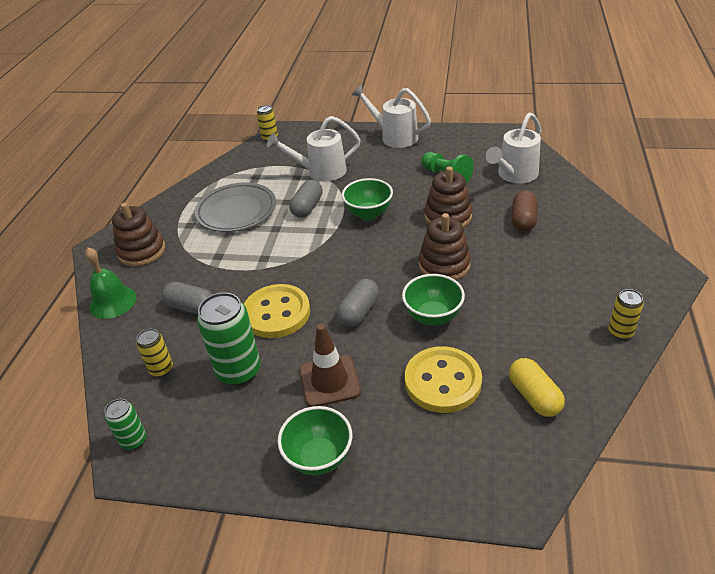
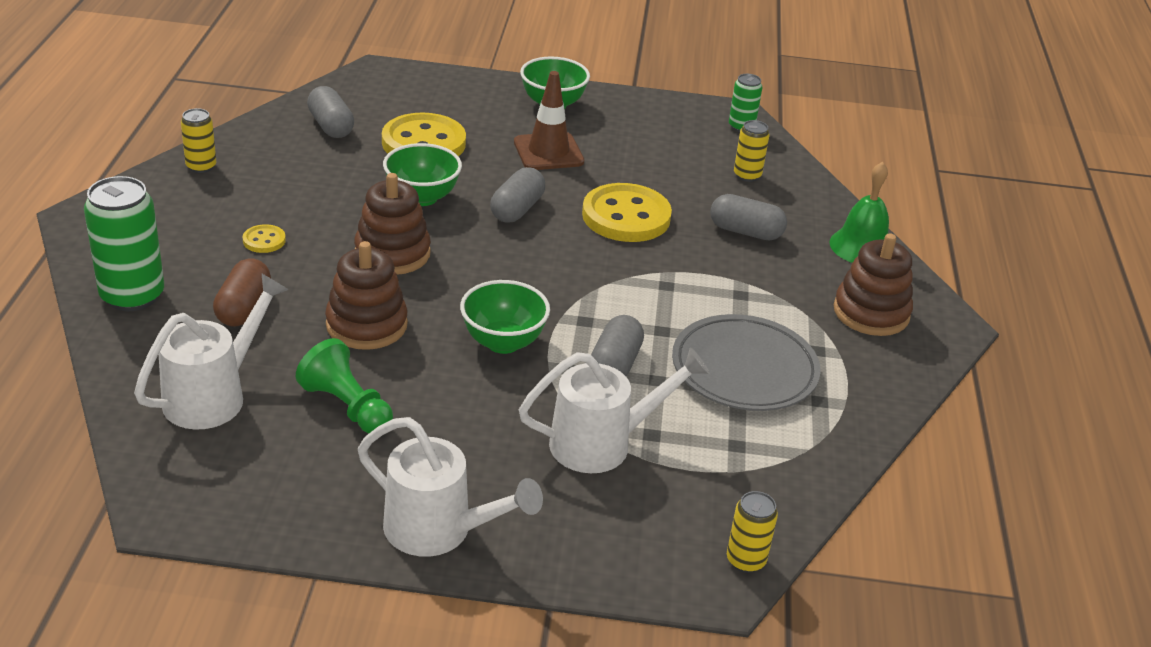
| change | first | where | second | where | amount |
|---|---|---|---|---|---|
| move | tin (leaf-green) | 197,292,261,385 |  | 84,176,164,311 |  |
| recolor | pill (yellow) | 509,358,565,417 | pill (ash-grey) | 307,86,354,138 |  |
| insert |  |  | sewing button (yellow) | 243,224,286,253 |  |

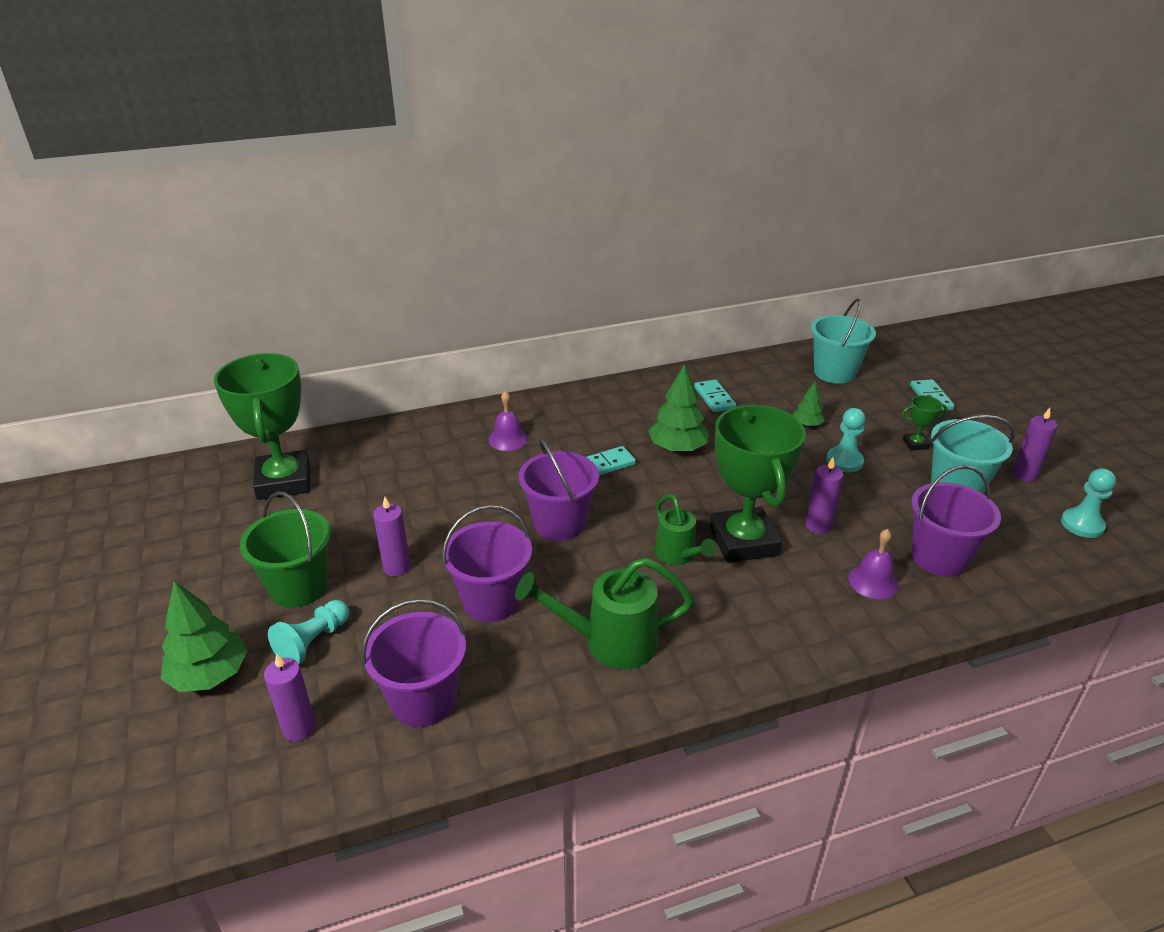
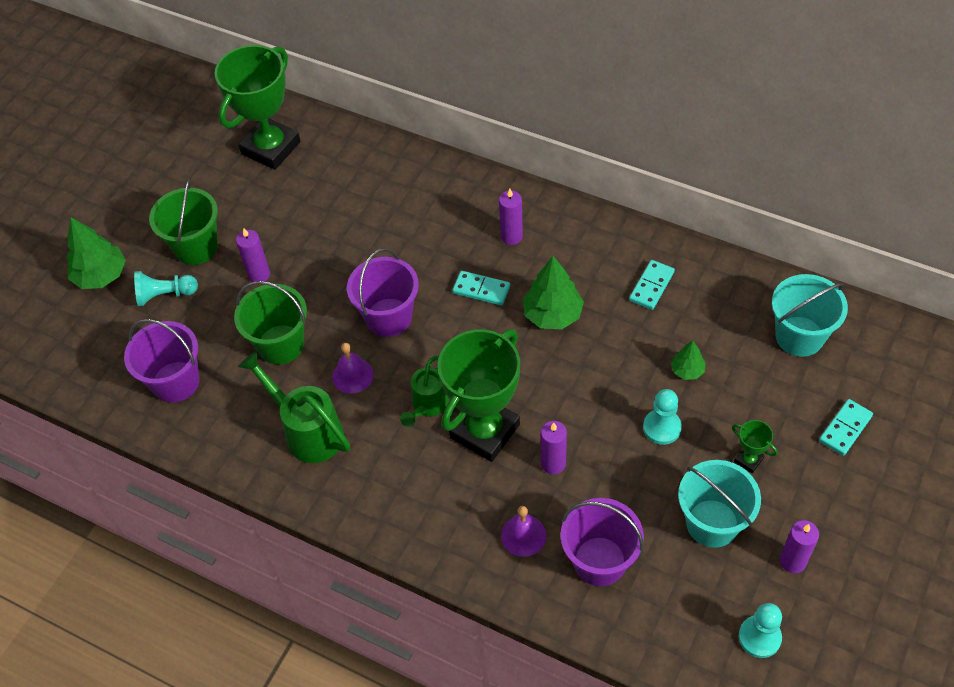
| change | first | where | second | where | amount |
|---|---|---|---|---|---|
| move | candle (violet) | 264,653,316,741 |  | 499,189,523,245 |  |
| recolor | bucket (violet) | 442,505,532,622 | bucket (leaf-green) | 234,281,307,364 |  |
| move | school bell (violet) | 488,391,528,451 |  | 332,343,374,394 |  |

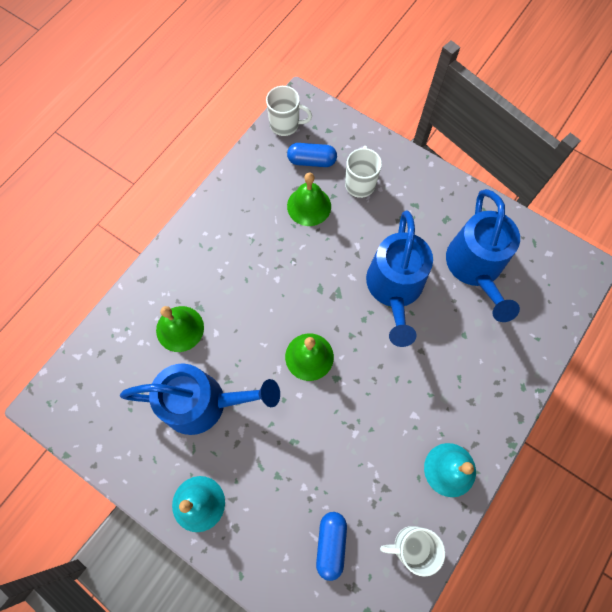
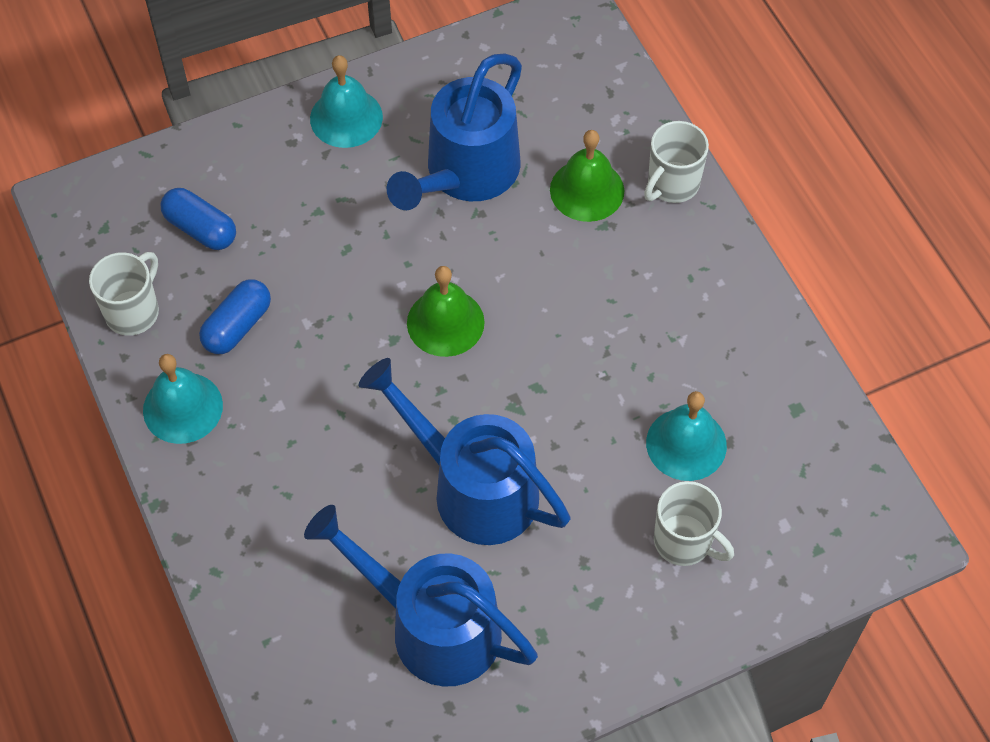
| change | first | where | second | where | amount |
|---|---|---|---|---|---|
| move | coffee mug (pure white) | 266,86,312,136 |  | 644,121,709,203 |  |
| move | pill (blue) | 287,143,337,167 |  | 199,279,271,354 |  |
| recolor | school bell (leaf-green) | 287,173,331,226 | school bell (teal) | 646,391,727,481 |  |

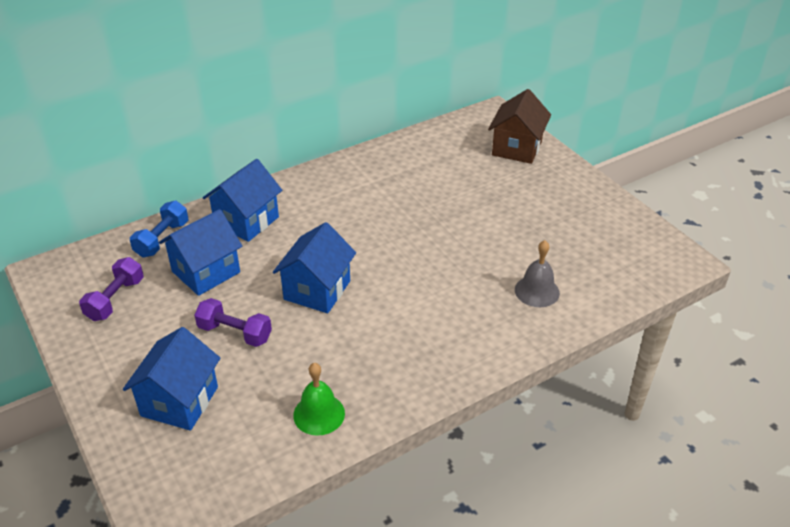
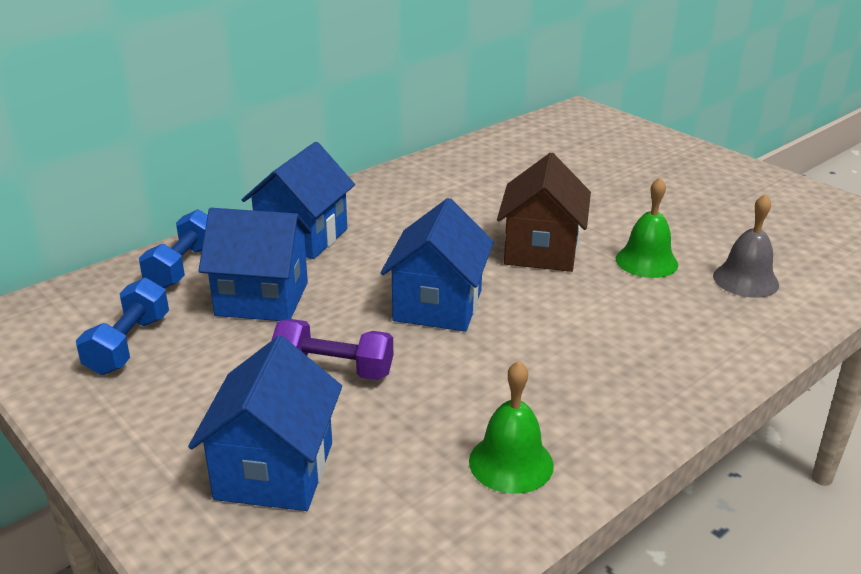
| change | first | where | second | where | amount |
|---|---|---|---|---|---|
| recolor | dumbbell (violet) | 79,257,144,321 | dumbbell (blue) | 76,278,169,375 |  |
| rotate | house (blue) | 159,209,242,296 |  | 198,208,312,321 | 60 degrees clockwise |
| move | house (brown) | 488,89,551,164 |  | 497,153,591,272 |  |
| insert |  |  | school bell (leaf-green) | 616,177,678,278 |  |

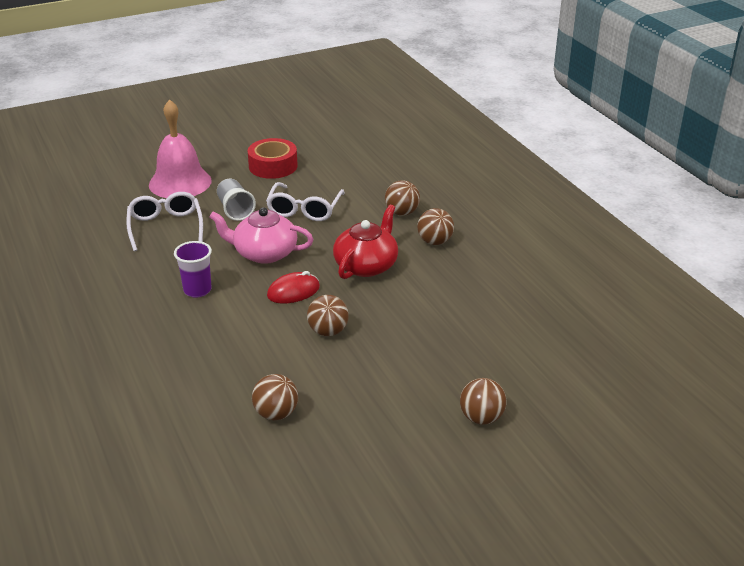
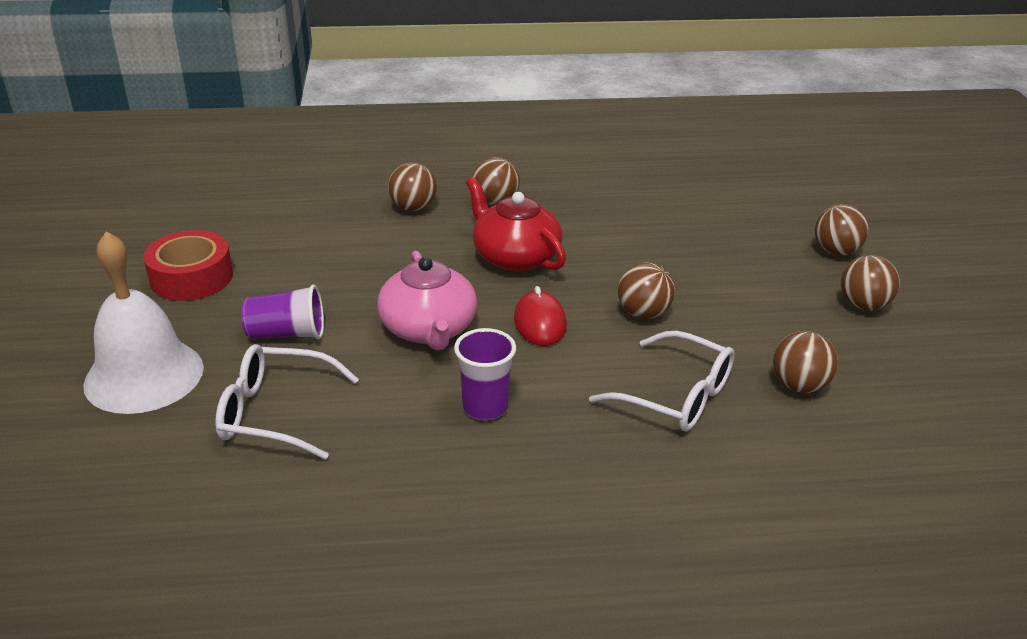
| change | first | where | second | where | amount |
|---|---|---|---|---|---|
| recolor | school bell (rosy) | 149,99,212,198 | school bell (pure white) | 83,231,204,414 |  |
| rotate | china teapot (rosy) | 209,207,314,264 |  | 377,251,477,351 | 45 degrees counterclockwise |
| recolor | beaker (ash-grey) | 217,179,256,221 | beaker (violet) | 241,285,324,339 |  |
| move | eyeglasses (pure white) | 266,182,345,221 |  | 589,331,735,432 |  |
| insert |  |  | ball (brown) | 841,255,900,311 |  |

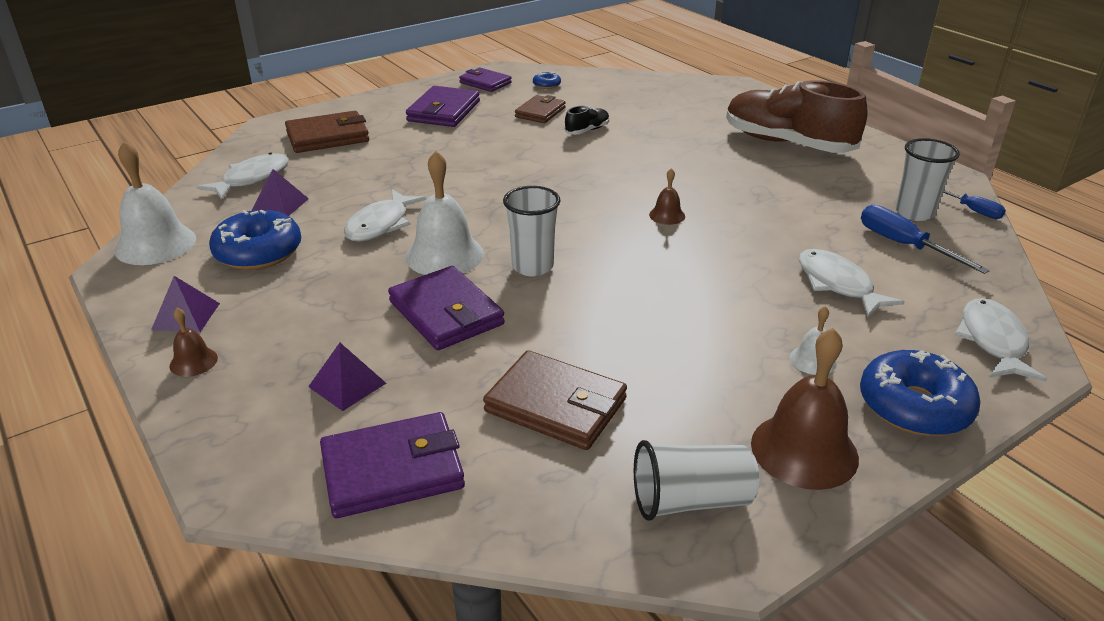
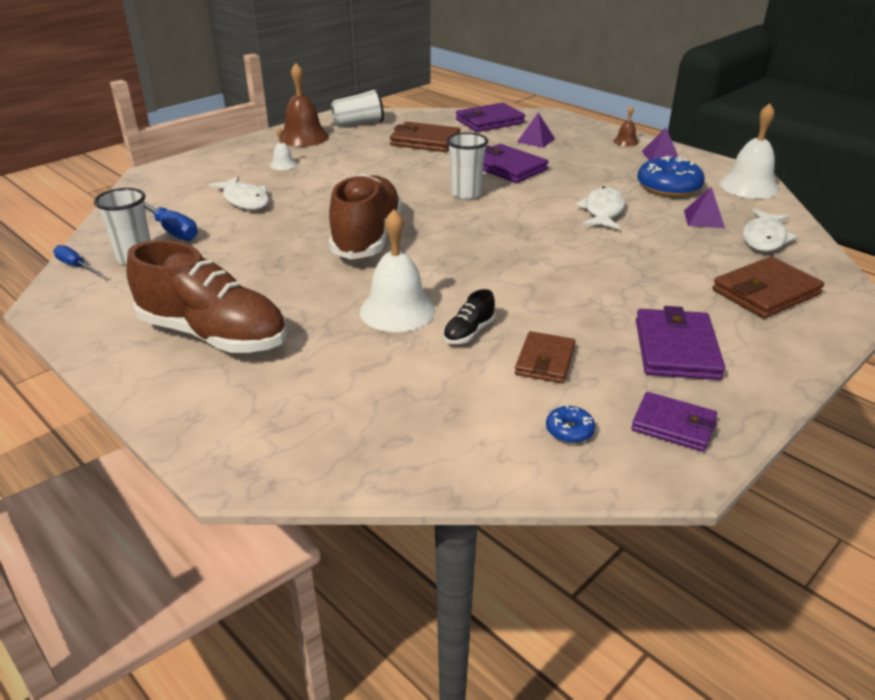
| change | first | where | second | where | amount |
|---|---|---|---|---|---|
| move | school bell (pure white) | 405,151,484,275 |  | 360,209,435,332 |  |
| replace | school bell (brown) | 649,168,685,225 | shoe (brown) | 328,174,402,260 |  |
| delete | glazed donut (blue) | 860,350,980,436 |  |  |  |
| delete | toy fish (pure white) | 954,298,1047,382 |  |  |  |

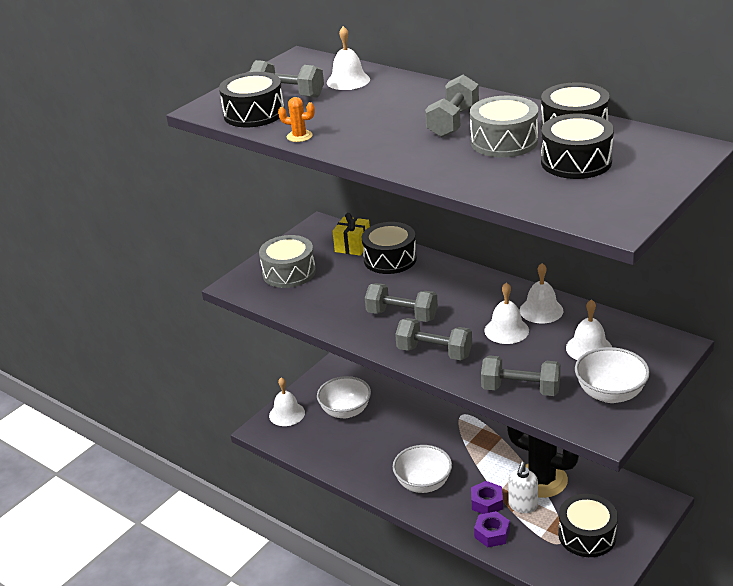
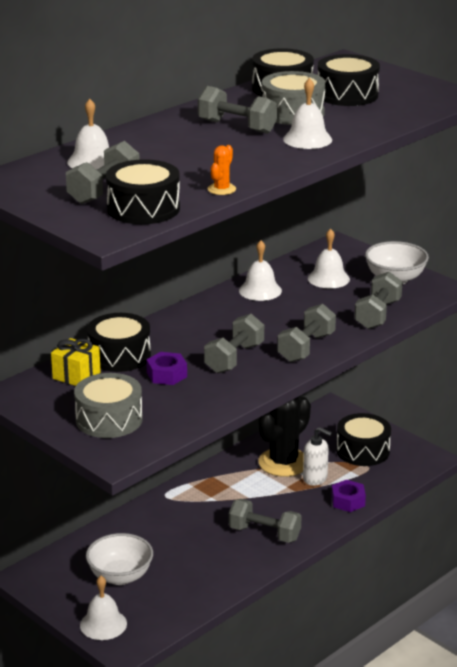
| change | first | where | second | where | amount |
|---|---|---|---|---|---|
| replace | deep dish (pure white) | 393,445,452,493 | dumbbell (ash-grey) | 229,499,301,543 |  |
| move | hexagon nut (violet) | 471,481,503,514 |  | 146,352,187,385 |  |
| move | school bell (pure white) | 485,282,529,344 |  | 283,78,332,149 |  |

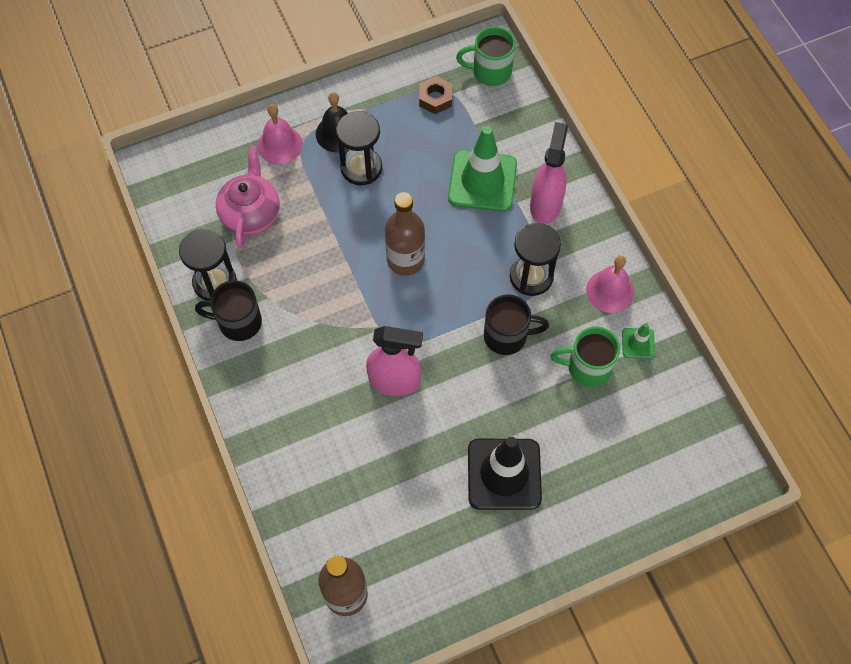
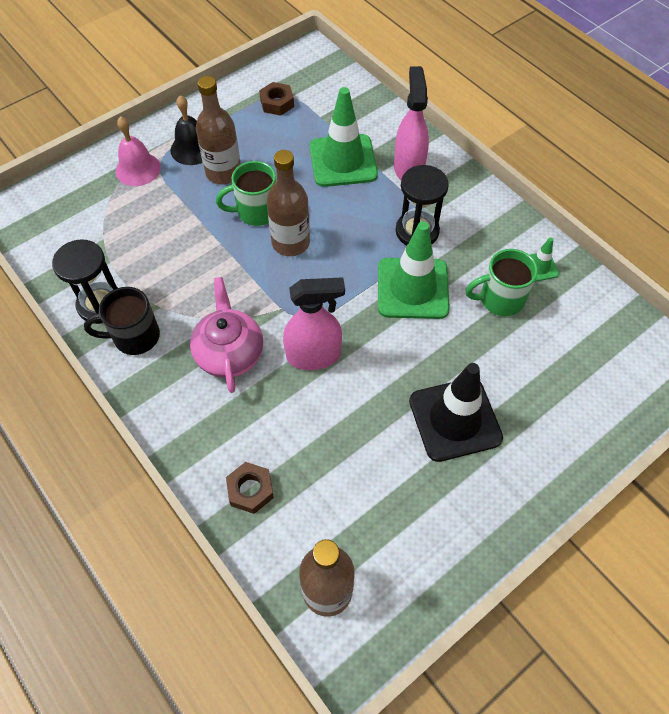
| change | first | where | second | where | amount |
|---|---|---|---|---|---|
| move | china teapot (rosy) | 216,146,280,248 |  | 190,277,263,393 |  |
| replace | sandglass (ebony) | 336,111,382,185 | bottle (brown) | 196,76,241,184 |  |
| move | coffee mug (leaf-green) | 456,26,515,86 |  | 216,161,276,226 |  |
| replace | coffee mug (ebony) | 484,294,549,355 | traffic cone (leaf-green) | 378,221,450,319 |  |
| delete | school bell (rosy) | 586,256,634,313 |  |  |  |
| insert |  |  | hexagon nut (brown) | 226,462,274,514 |  |

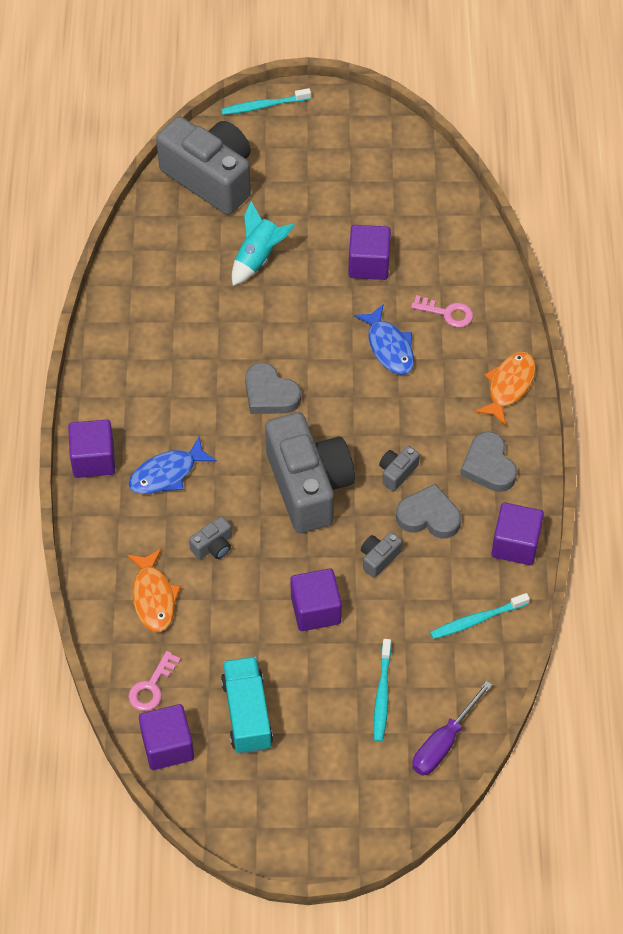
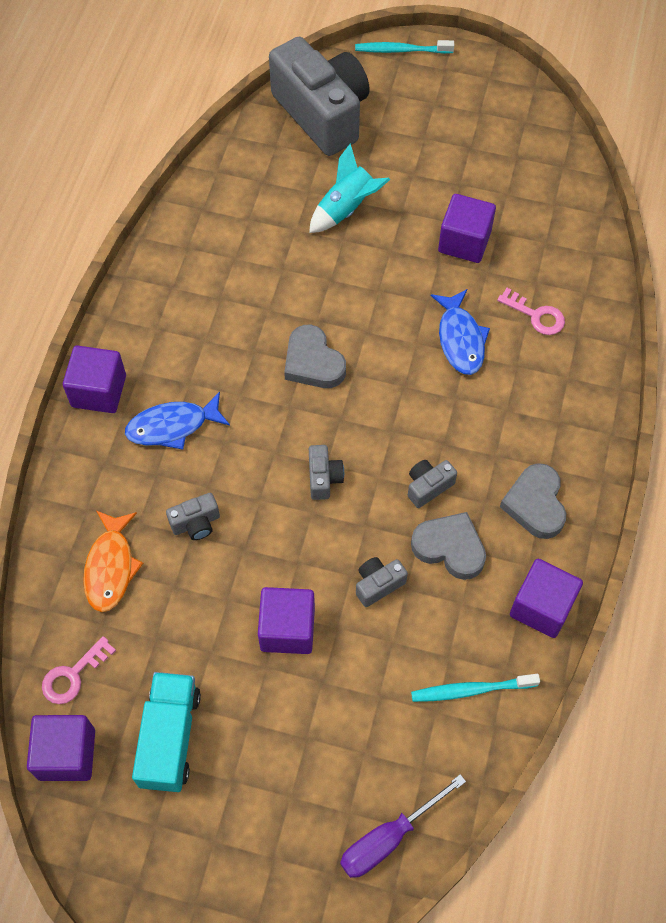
| change | first | where | second | where | amount |
|---|---|---|---|---|---|
| resize | camera (ash-grey) | 265,412,355,533 |  | 309,445,344,500 | x0.40 |
| delete | toothbrush (teal) | 374,639,391,742 |  |  |  |
| delete | toy fish (bright orange) | 475,352,536,426 |  |  |  |

